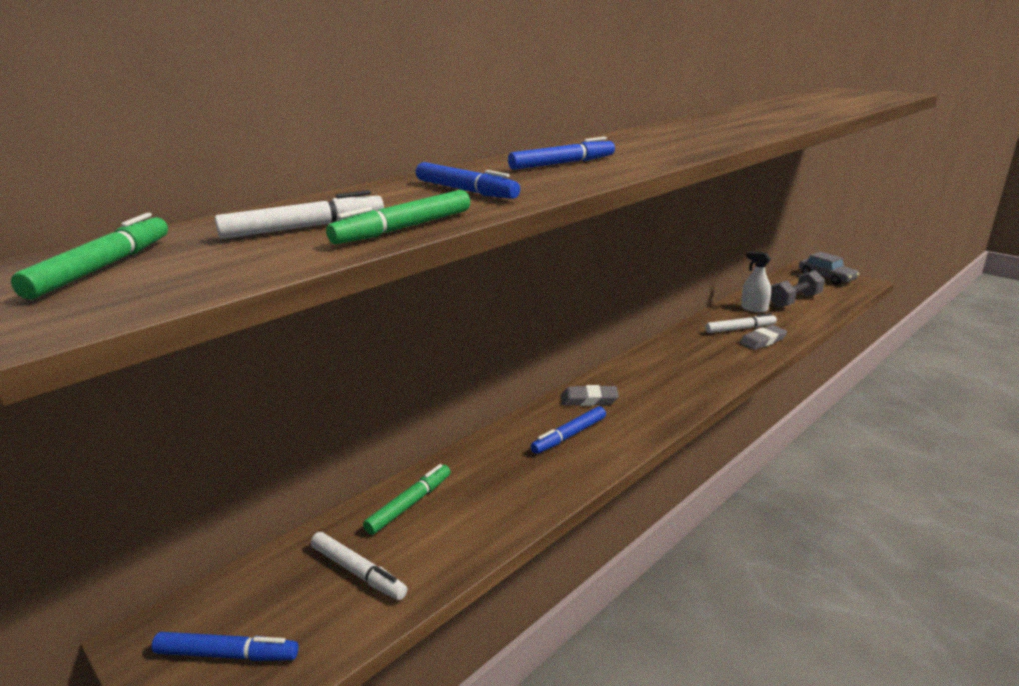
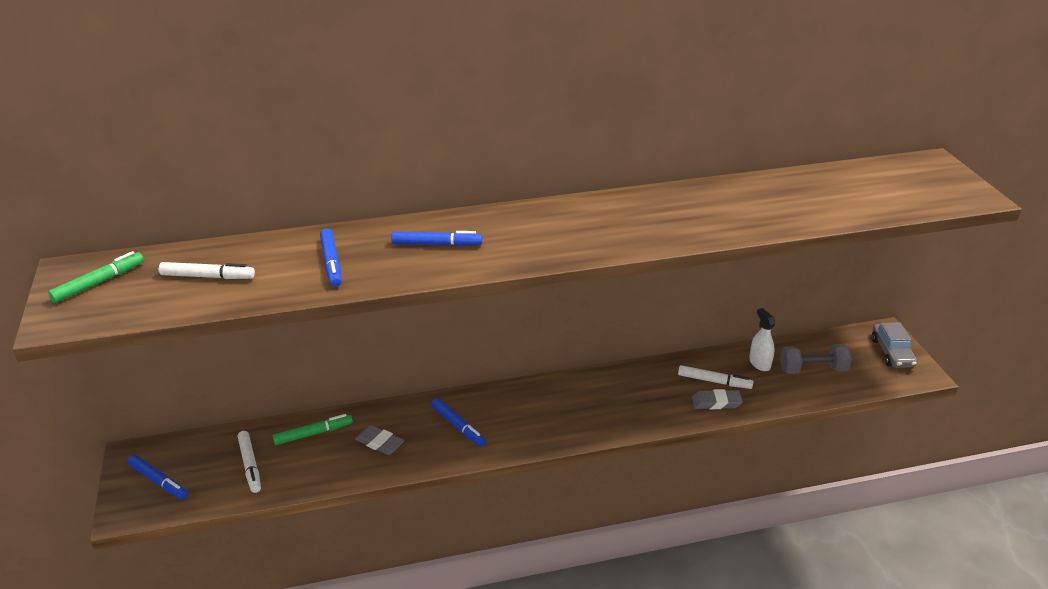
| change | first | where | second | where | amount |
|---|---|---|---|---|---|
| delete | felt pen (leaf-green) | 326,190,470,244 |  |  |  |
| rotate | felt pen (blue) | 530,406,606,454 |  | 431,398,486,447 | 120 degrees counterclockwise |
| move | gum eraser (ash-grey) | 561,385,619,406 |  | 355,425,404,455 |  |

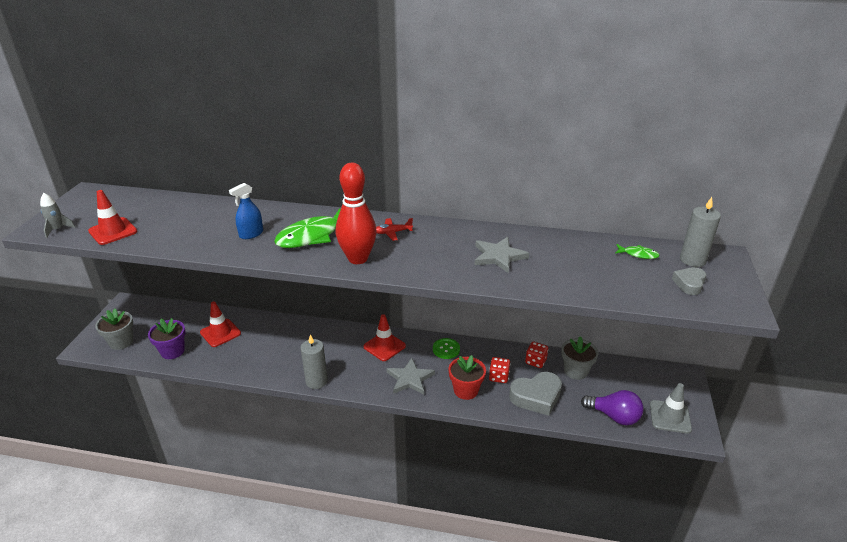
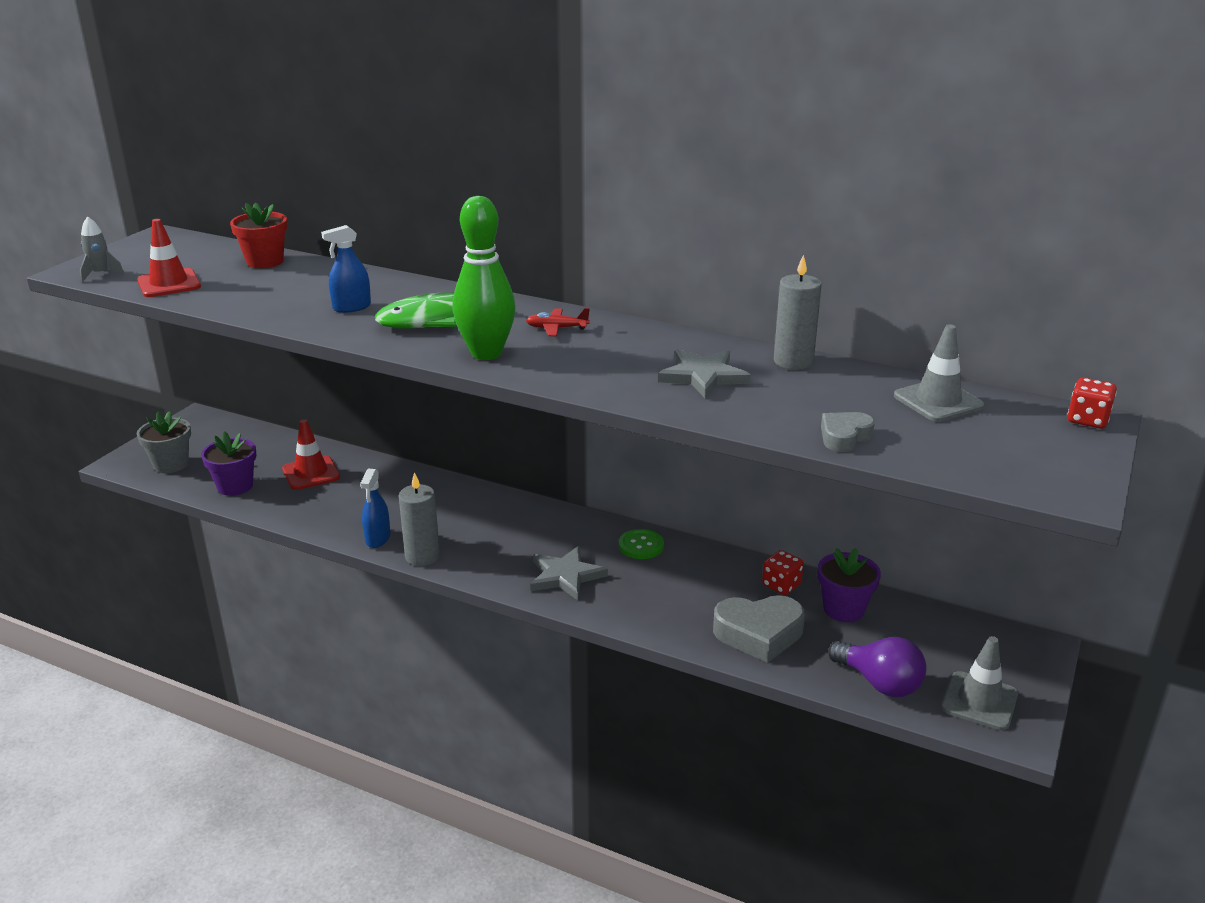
| change | first | where | second | where | amount |
|---|---|---|---|---|---|
| recolor | bowling pin (red) | 336,163,377,264 | bowling pin (leaf-green) | 452,196,516,360 |  |
| delete | traffic cone (red) | 363,314,406,361 |  |  |  |
| move | flower pot (red) | 448,355,486,400 |  | 230,202,287,268 |  |
| move | die (red) | 489,357,510,383 |  | 1068,378,1117,429 |  |
| recolor | flower pot (ash-grey) | 561,336,599,380 | flower pot (violet) | 818,548,881,622 |  |
| replace | toy fish (leaf-green) | 615,244,660,259 | traffic cone (ash-grey) | 894,324,984,422 |  |
| move | love heart (ash-grey) | 672,267,706,295 |  | 821,412,875,452 |  |
| move | candle (ash-grey) | 680,197,721,267 |  | 774,254,822,370 |  |
| insert |  |  | sprayer (blue) | 360,469,390,548 |  |

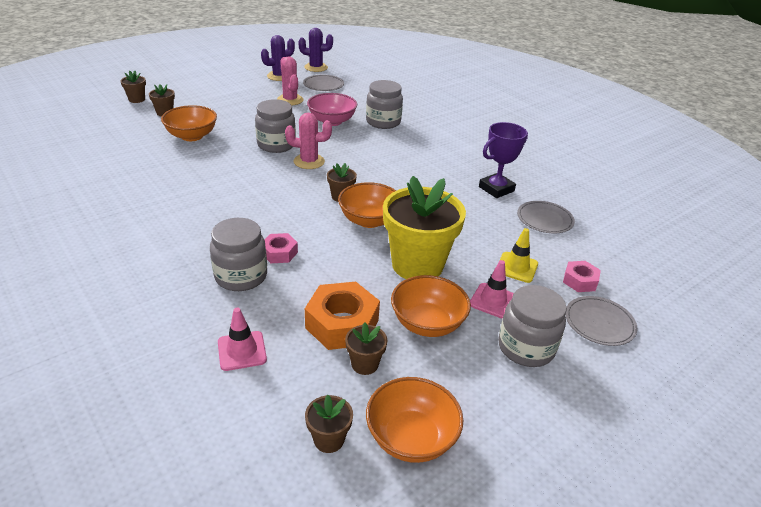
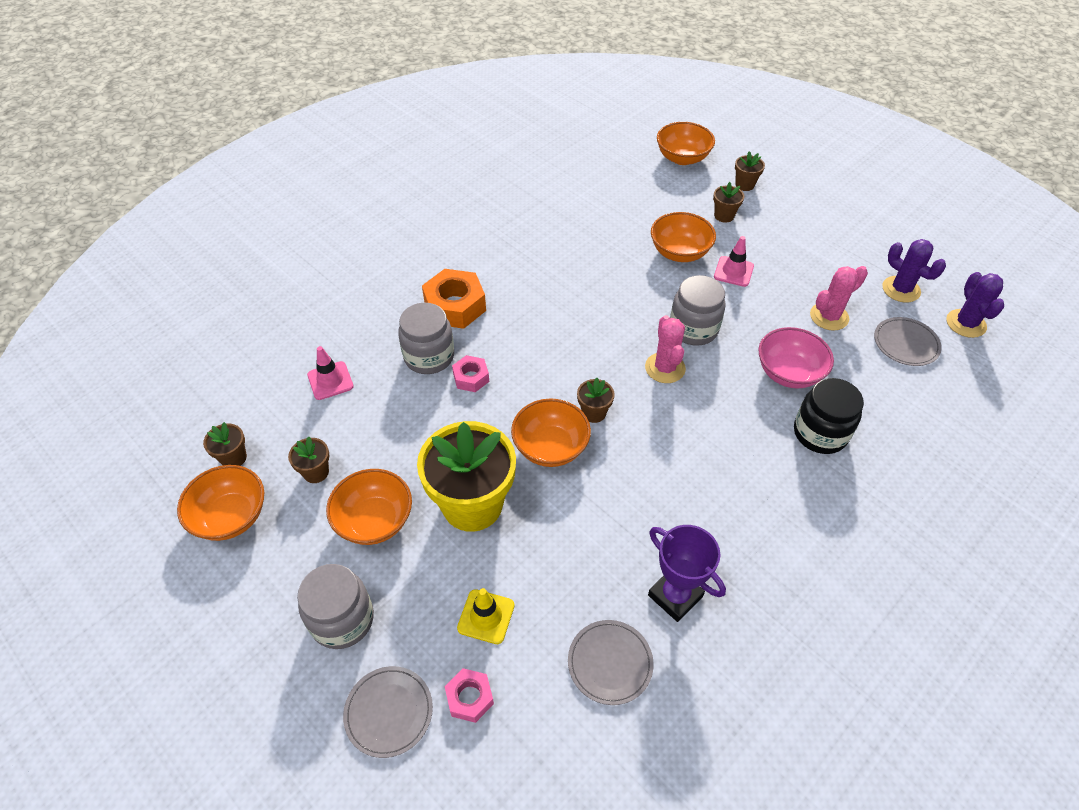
| change | first | where | second | where | amount |
|---|---|---|---|---|---|
| move | hexagon nut (bright orange) | 305,282,380,350 |  | 422,269,486,329 |  |
| recolor | jam jar (ash-grey) | 366,80,403,129 | jam jar (ebony) | 794,378,864,454 |  |
| move | traffic cone (rosy) | 470,260,514,319 |  | 714,236,754,287 |  |
| insert |  |  | deep dish (bright orange) | 657,122,715,165 |  |

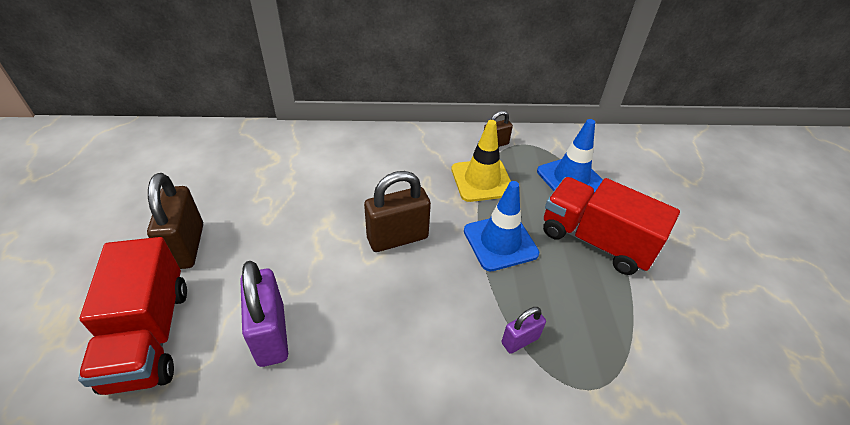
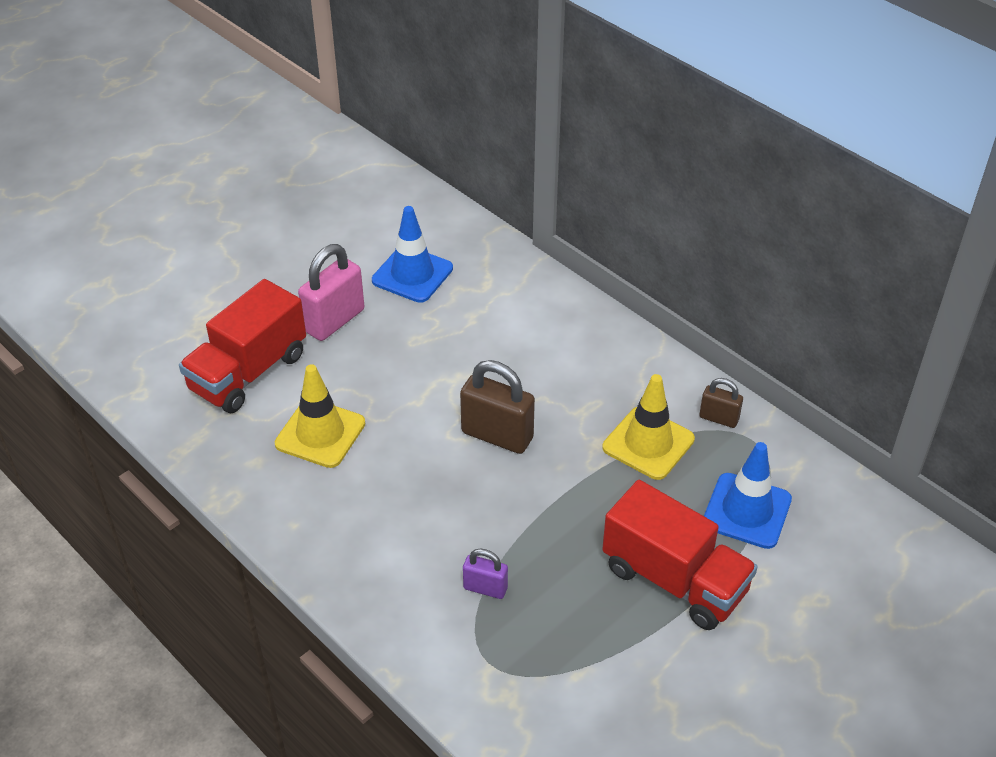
| change | first | where | second | where | amount |
|---|---|---|---|---|---|
| recolor | lock (brown) | 147,173,203,269 | lock (rosy) | 298,244,364,341 |  |
| replace | lock (violet) | 240,261,288,367 | traffic cone (yellow) | 275,364,365,468 |  |
| move | traffic cone (blue) | 464,181,539,271 |  | 372,206,453,303 |  |
| rotate | lorry (red) | 543,177,680,275 |  | 602,480,758,630 | 135 degrees clockwise |

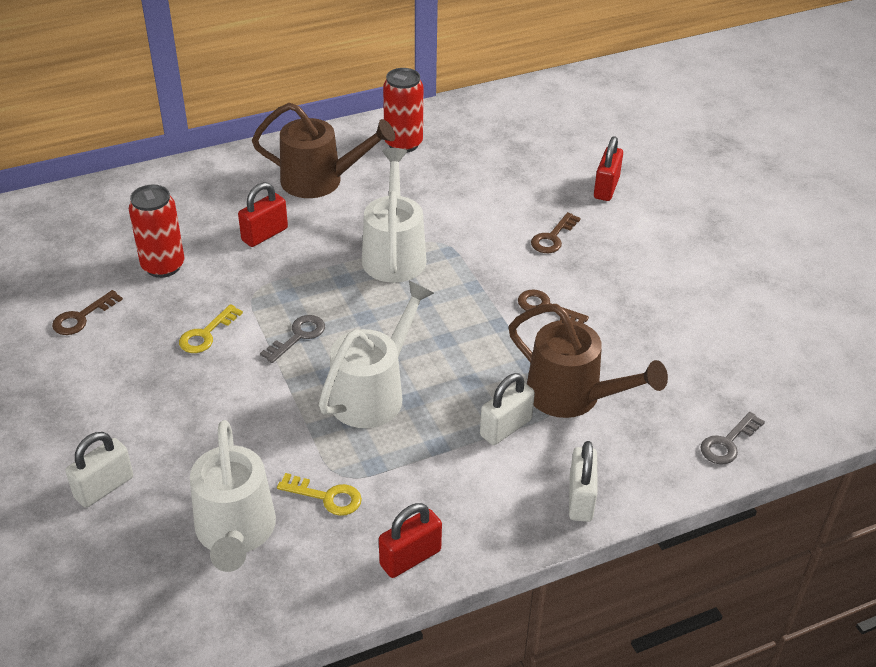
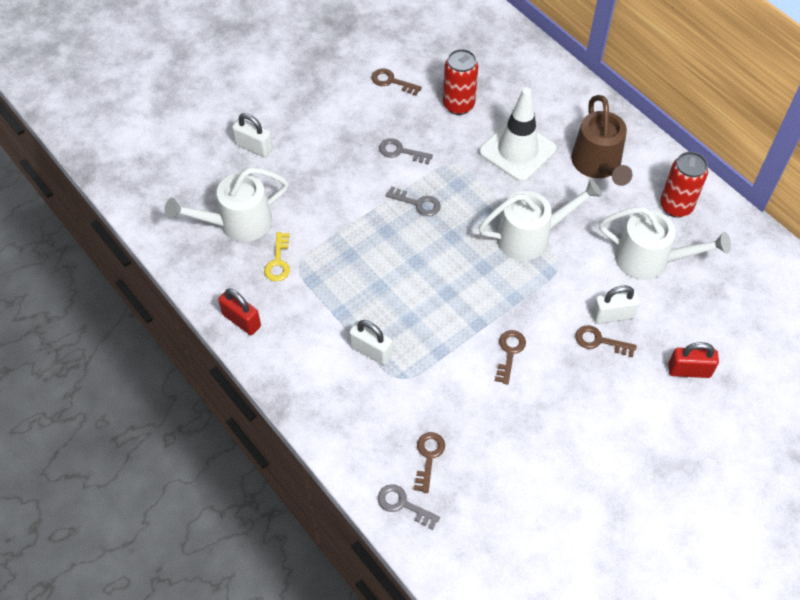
| change | first | where | second | where | amount |
|---|---|---|---|---|---|
| recolor | door key (yellow) | 179,304,243,353 | door key (ash-grey) | 379,138,433,165 |  |
| replace | lock (red) | 238,182,288,247 | traffic cone (pure white) | 479,88,557,182 |  |
| move | watering pot (pure white) | 319,281,434,428 |  | 599,207,731,280 |  |
| delete | watering pot (brown) | 509,304,668,418 |  |  |  |
| move | lock (pure white) | 569,441,597,522 |  | 592,286,640,324 |  |
| insert |  |  | door key (brown) | 414,432,445,493 |  |

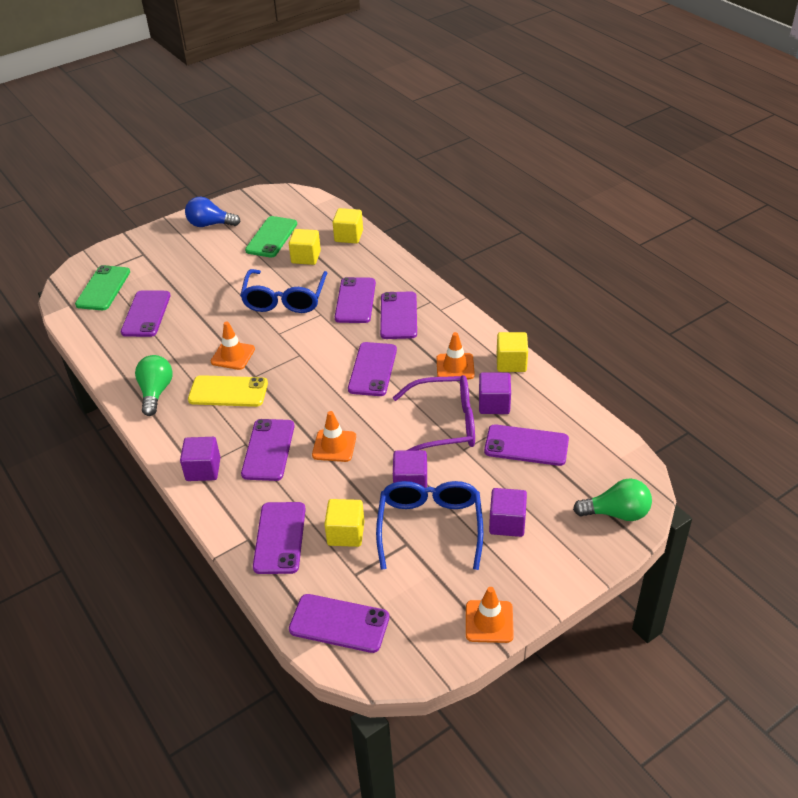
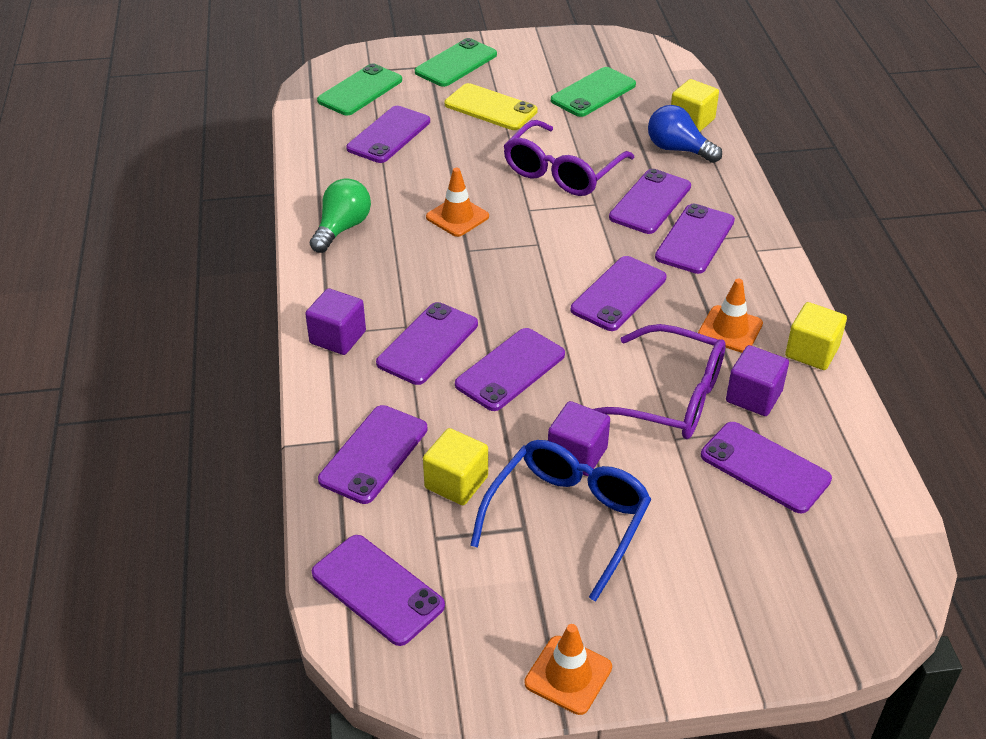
| change | first | where | second | where | amount |
|---|---|---|---|---|---|
| move | lightbulb (blue) | 185,197,240,227 |  | 648,105,722,163 |  |
| move | smartphone (yellow) | 188,375,268,407 |  | 445,83,537,130 |  |
| recolor | eyeglasses (blue) | 240,269,327,313 | eyeglasses (violet) | 503,120,635,196 |  |
| delete | solid cube (yellow) | 289,229,321,265 |  |  |  |
| replace | traffic cone (bright orange) | 312,411,356,462 | smartphone (violet) | 455,328,565,411 |  |
| delete | solid cube (violet) | 489,488,527,537 |  |  |  |
| delete | lightbulb (leaf-green) | 573,479,652,521 |  |  |  |
| insert |  |  | smartphone (leaf-green) | 415,38,497,87 |  |

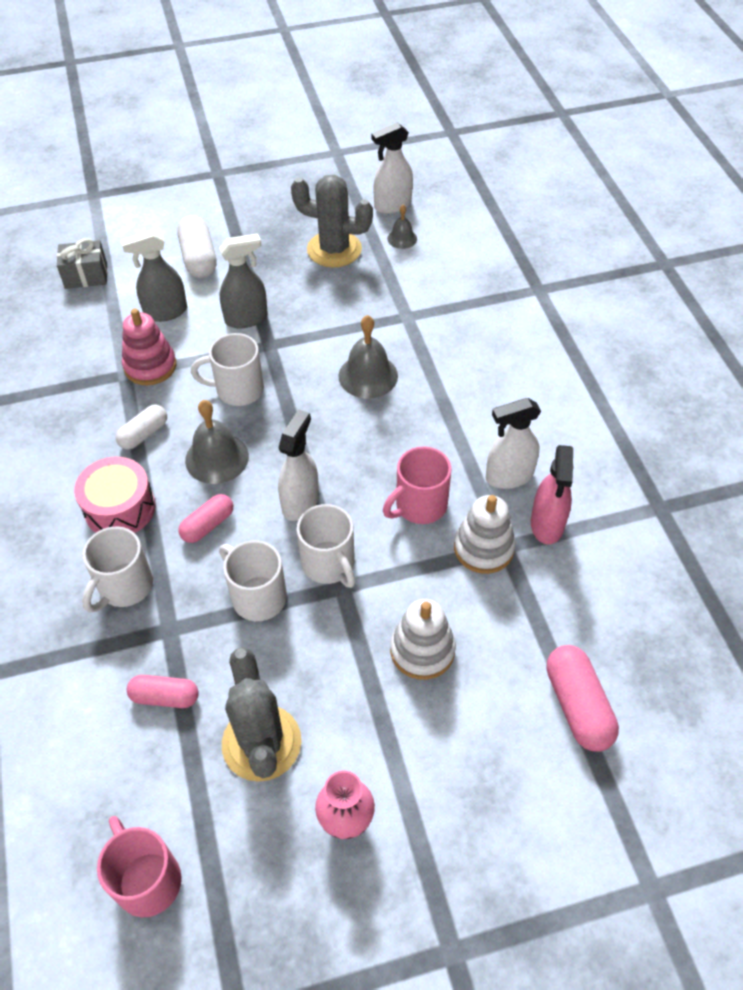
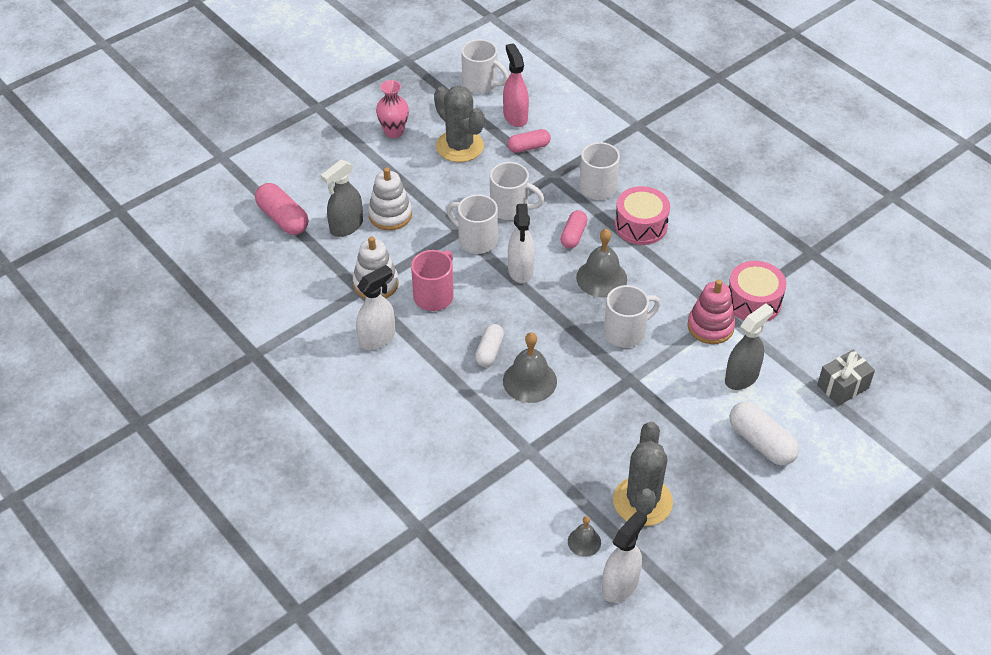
| change | first | where | second | where | amount |
|---|---|---|---|---|---|
| recolor | coffee mug (rosy) | 97,816,181,917 | coffee mug (pure white) | 461,39,509,94 |  |
| move | pill (pure white) | 116,404,167,449 |  | 475,324,504,367 |  |
| move | sprayer (ash-grey) | 219,233,268,328 |  | 321,160,363,237 |  |
| rotate | prickly plant (ash-grey) | 291,175,373,268 |  | 613,421,673,526 | 75 degrees counterclockwise |
| move | sprayer (rosy) | 531,445,574,544 |  | 503,43,529,127 |  |
| insert |  |  | snare drum (rosy) | 729,261,786,322 |  |

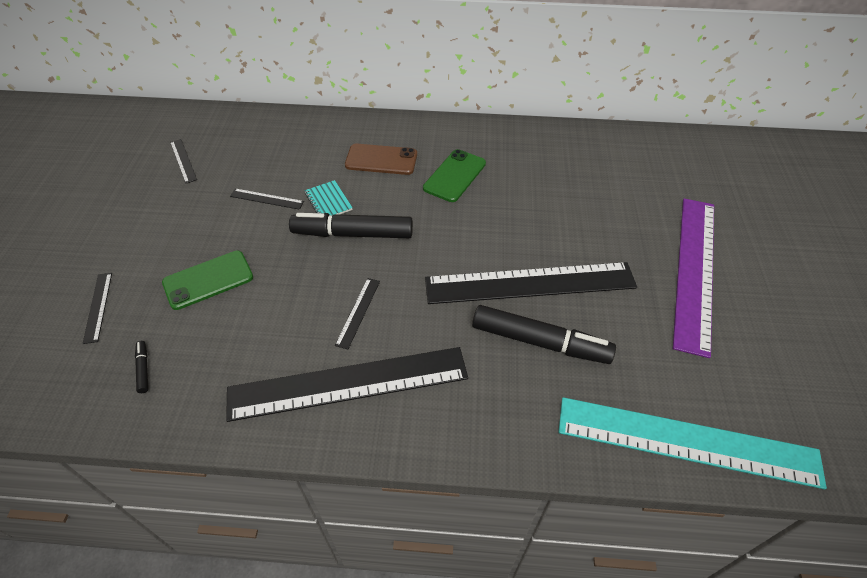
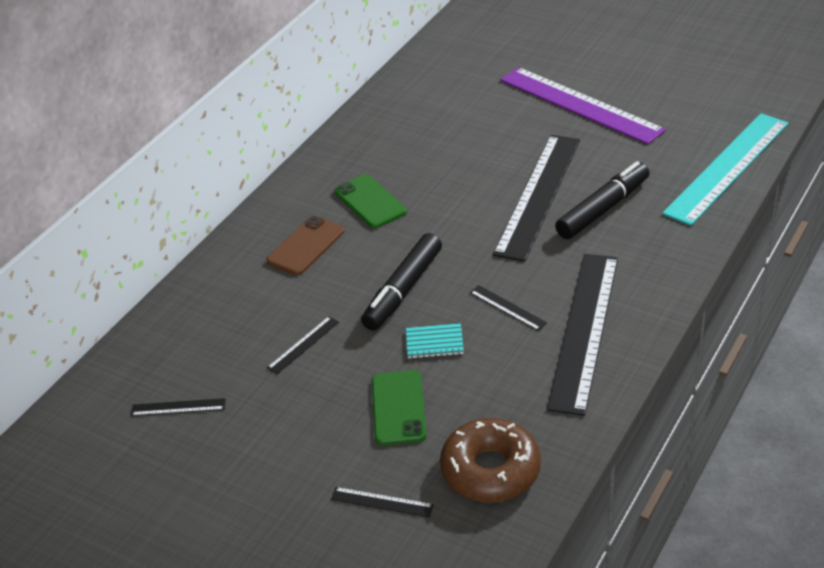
| change | first | where | second | where | amount |
|---|---|---|---|---|---|
| replace | felt pen (ebony) | 135,341,148,393 | glazed donut (brown) | 440,418,541,503 |  |
| move | notebook (teal) | 305,180,353,215 |  | 406,323,464,359 |  |

